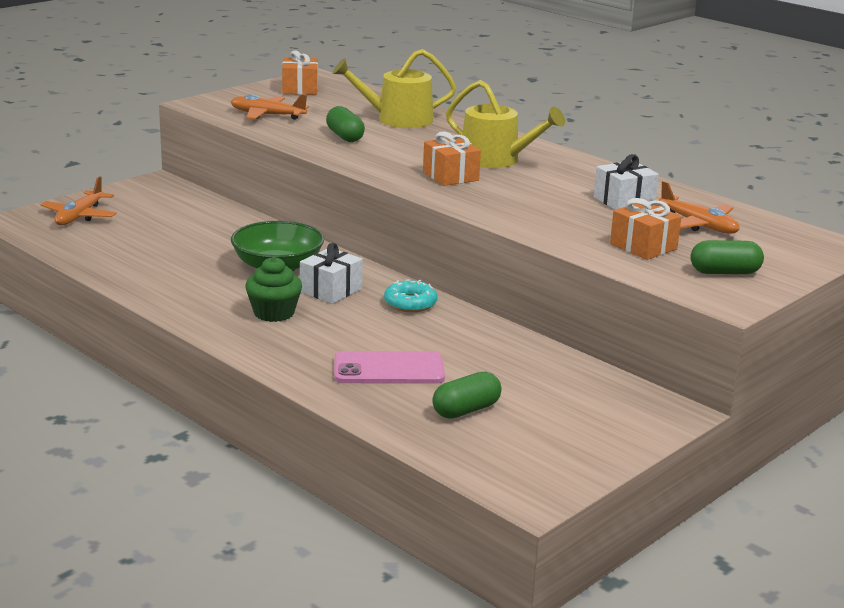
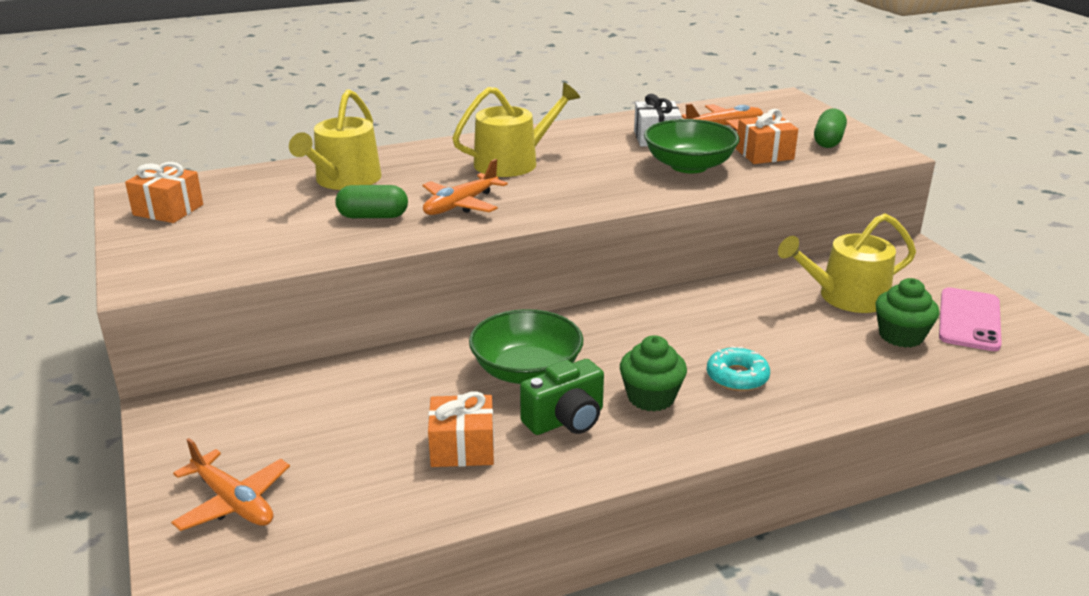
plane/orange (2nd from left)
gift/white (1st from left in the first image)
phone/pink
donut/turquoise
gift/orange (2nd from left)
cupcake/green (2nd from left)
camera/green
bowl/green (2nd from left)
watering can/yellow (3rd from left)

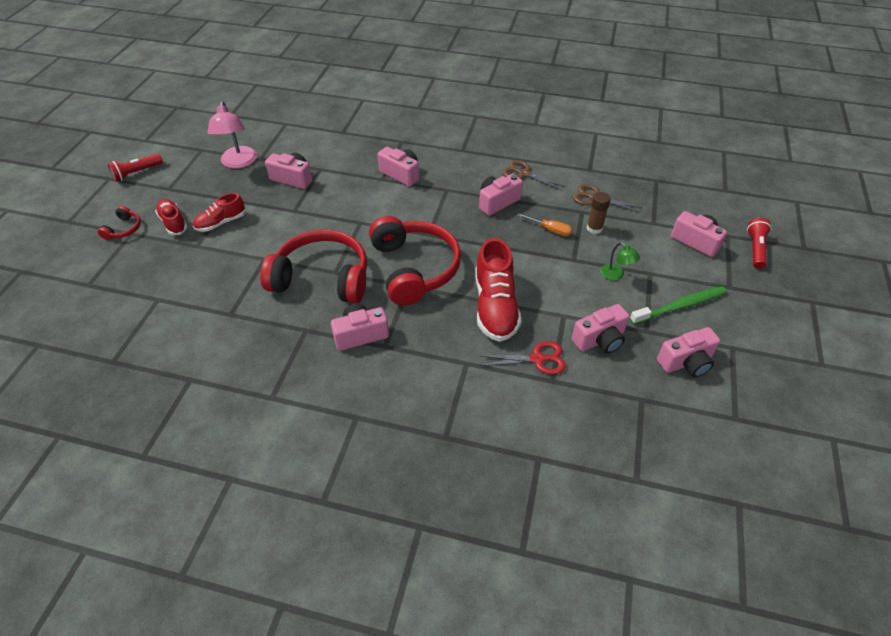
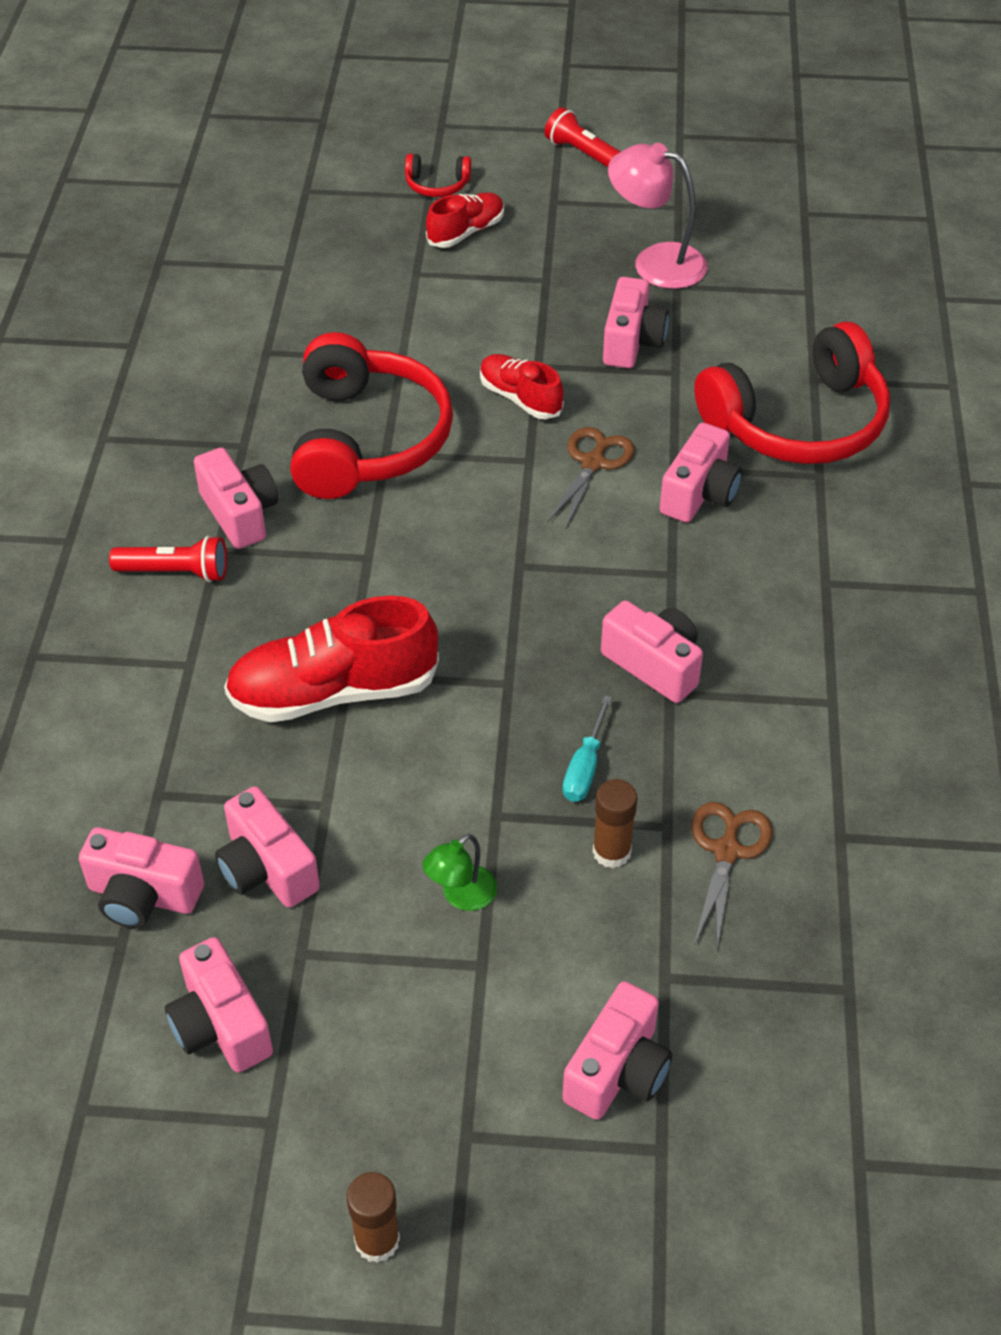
shoe/red (3rd from left)
lamp/pink
headphones/red (3rd from left)
scissors/red
scissors/brown (1st from left)
screwdriver/turquoise
toothbrush/green
flashlight/red (1st from left)
camera/pink (1st from left)
glue stick/brown (1st from left)

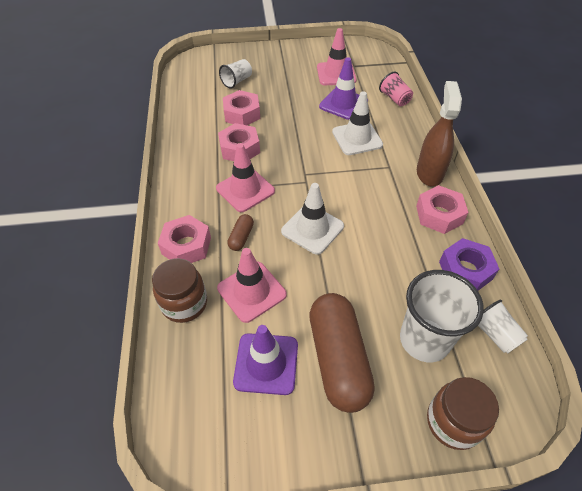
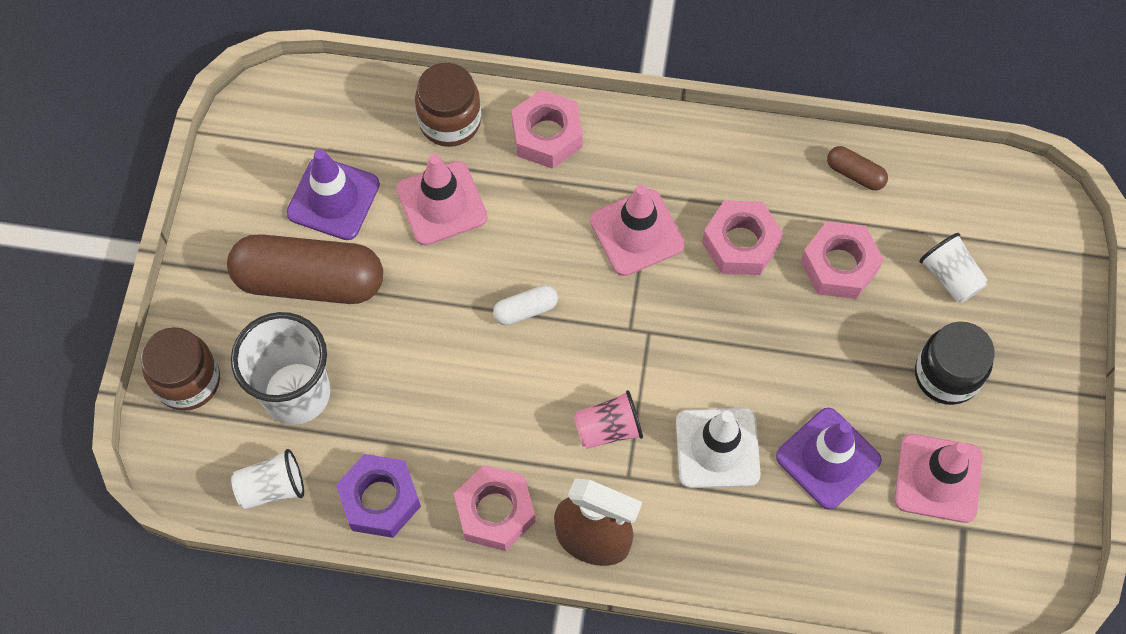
capsule/brown (2nd from left)
capsule/white
cup/pink
jar/black

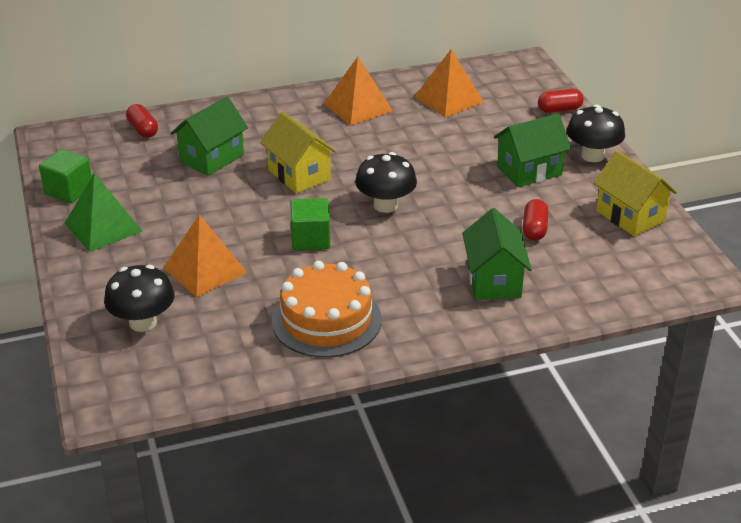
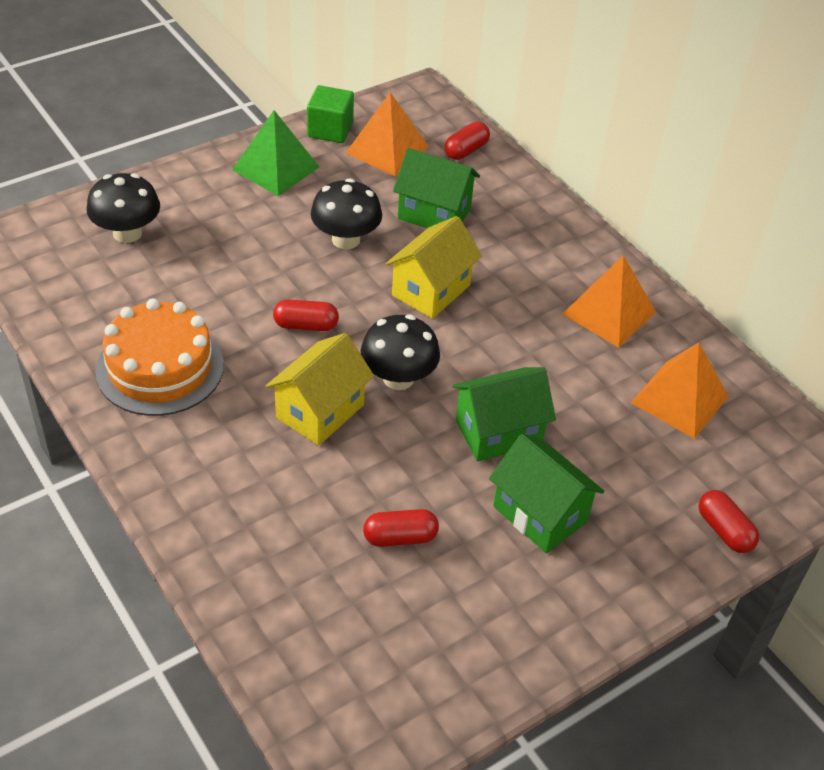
pyramid/orange (1st from left)
capsule/red (1st from left)
house/green (2nd from left)
mushroom/black (2nd from left)
house/yellow (1st from left)

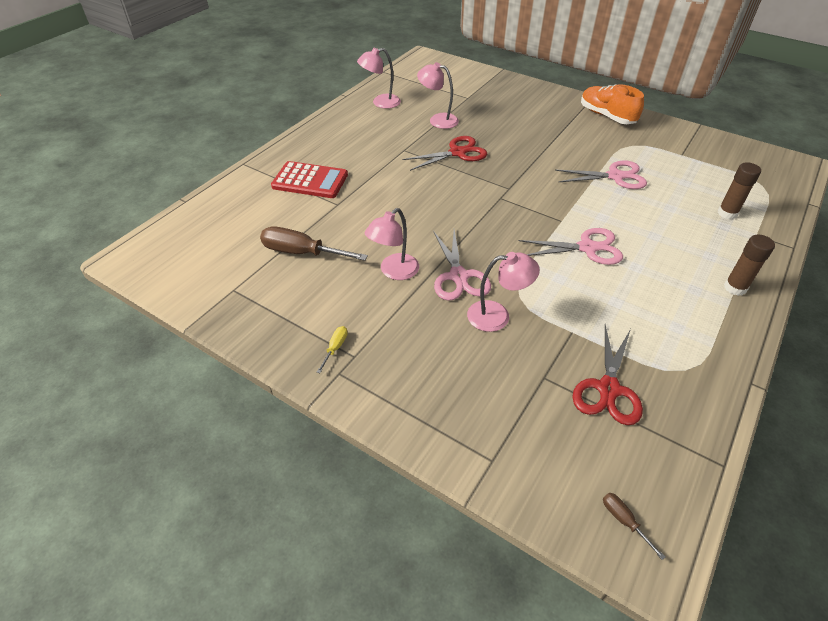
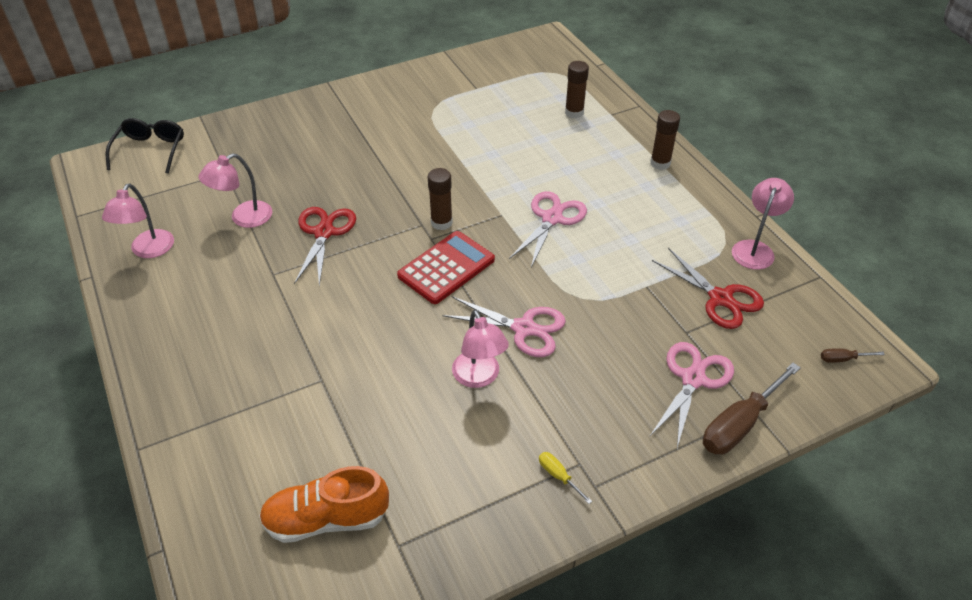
screwdriver/brown (1st from left)
calculator/red
lamp/pink (4th from left)
scissors/pink (3rd from left)
shoe/orange
glasses/black
glue stick/brown (1st from left)

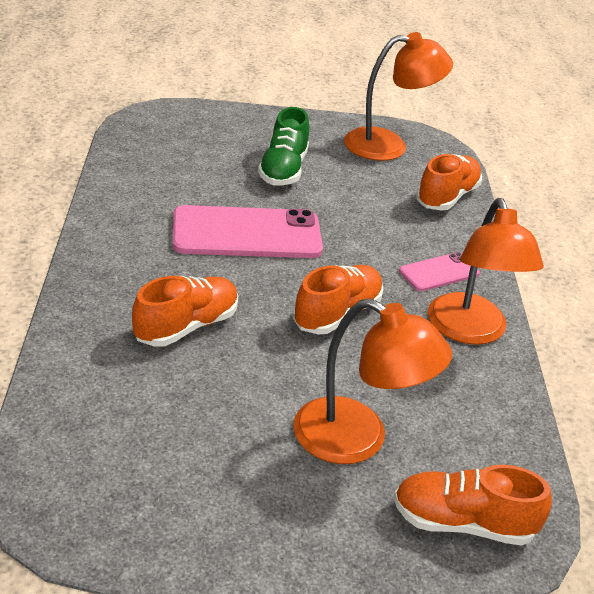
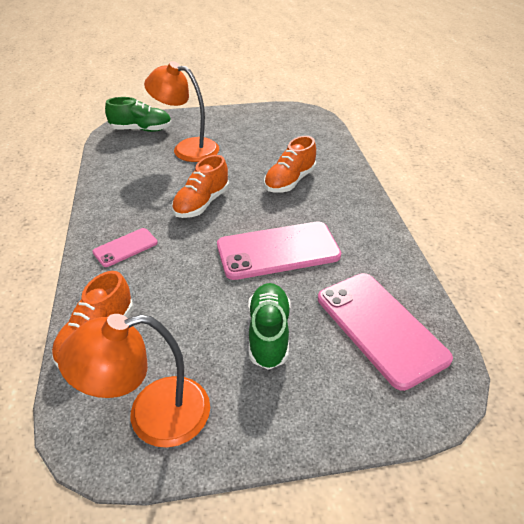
shoe/green (1st from left)
lamp/orange (3rd from left in the first image)
phone/pink (3rd from left)

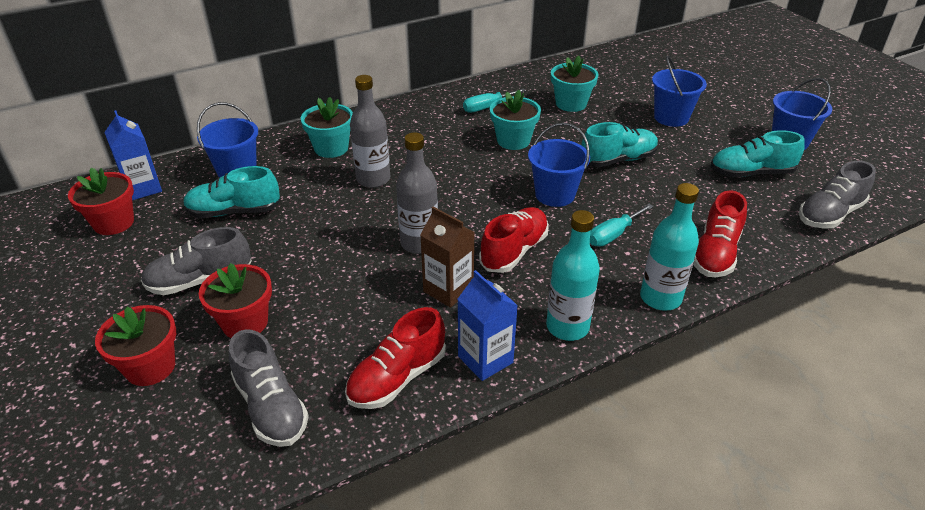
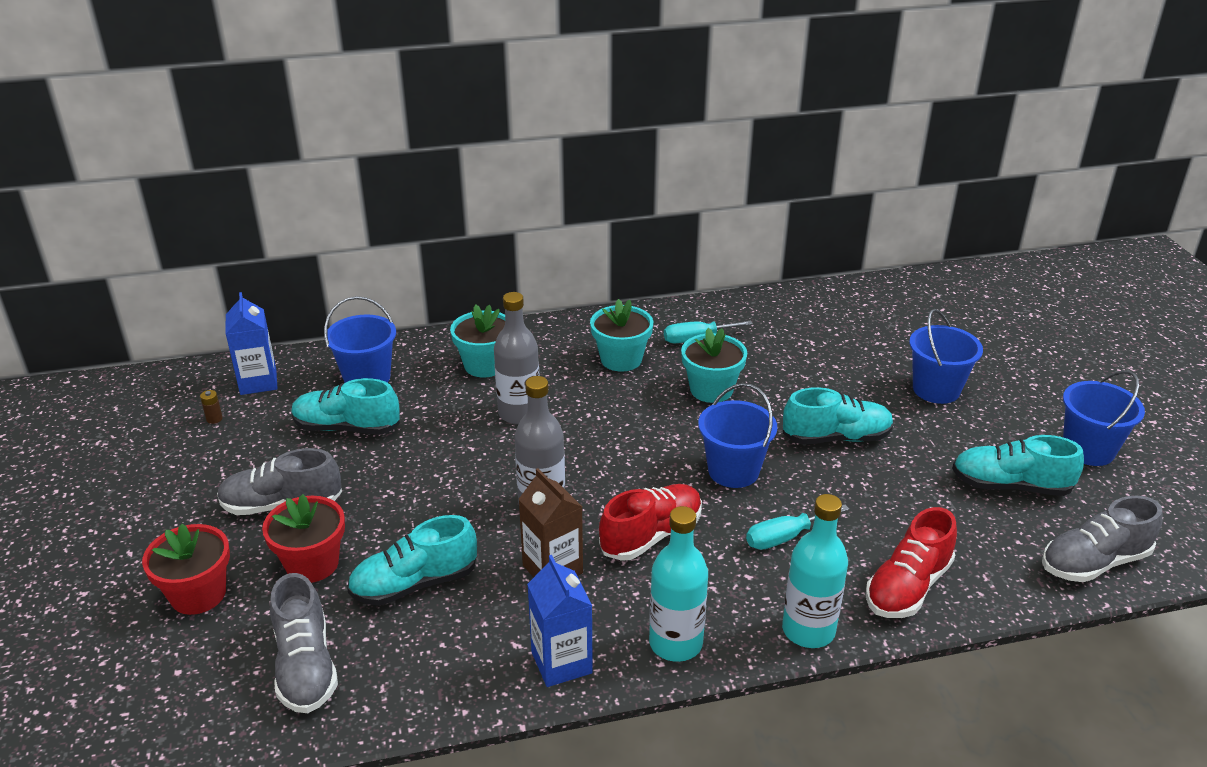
battery/brown
shoe/red (1st from left in the first image)
flower pot/turquoise (2nd from left)
shoe/turquoise (2nd from left)

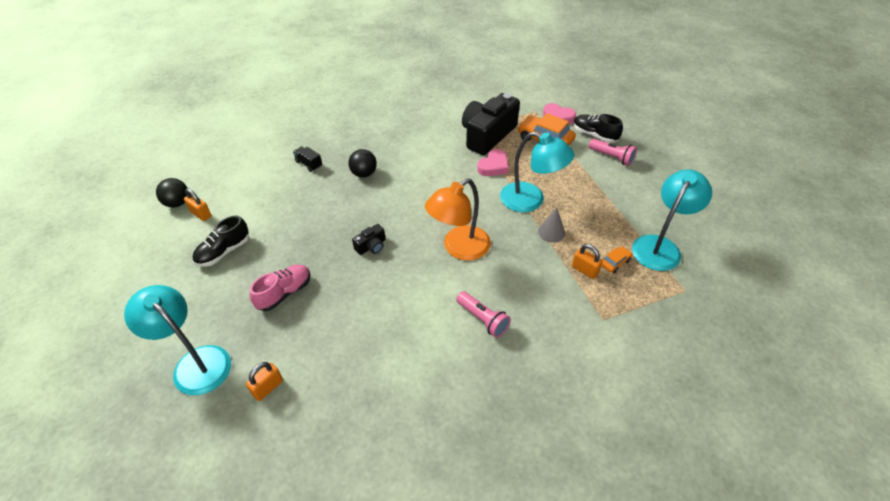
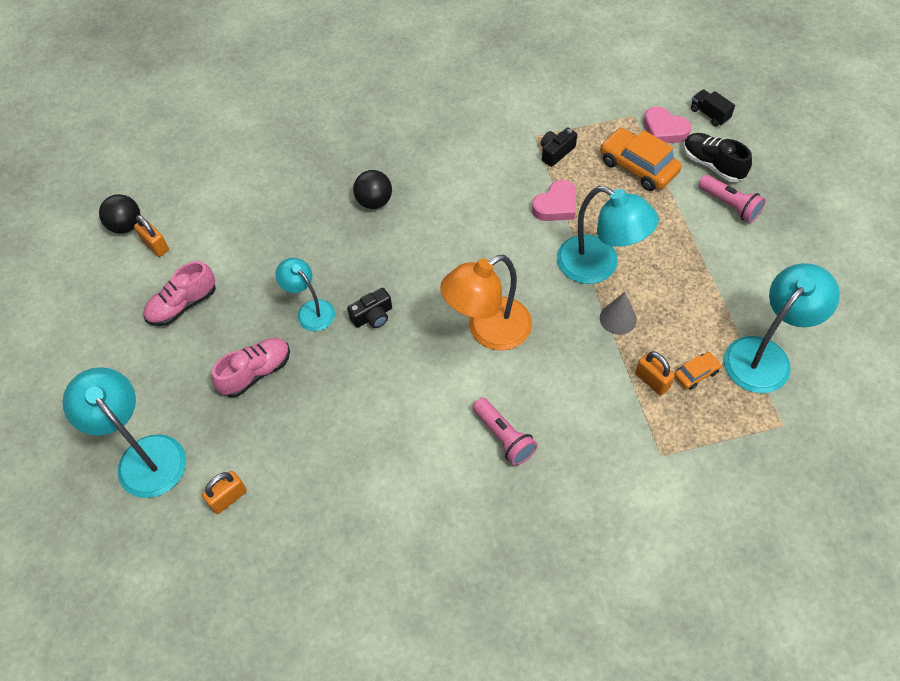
shoe/pink (1st from left)
truck/black
camera/black (2nd from left)
lamp/turquoise (2nd from left)

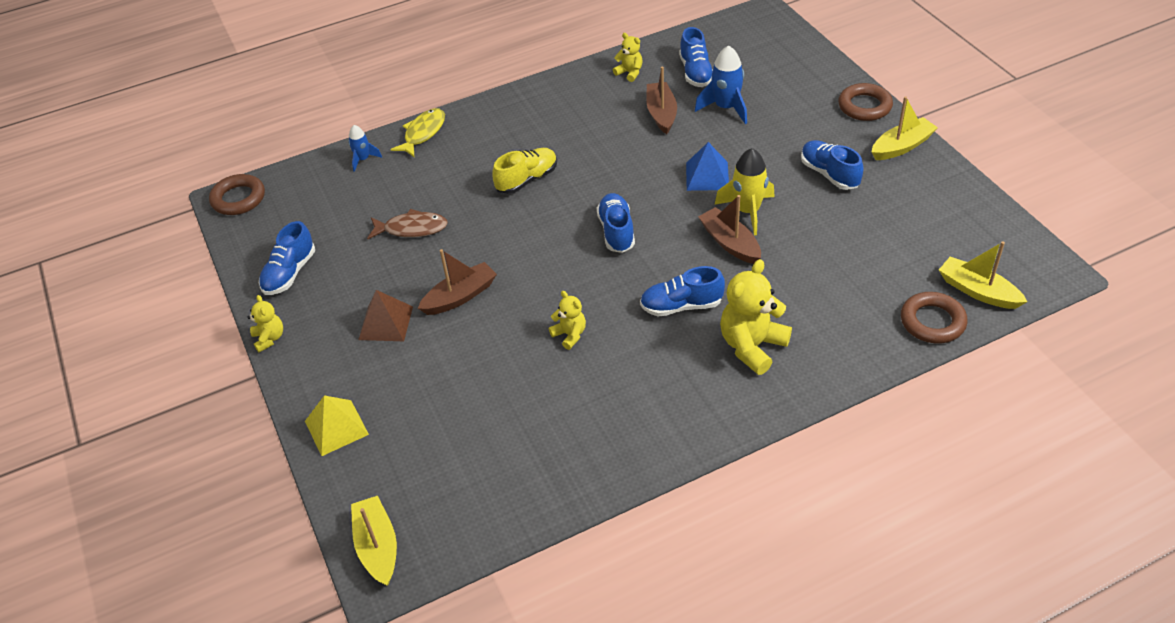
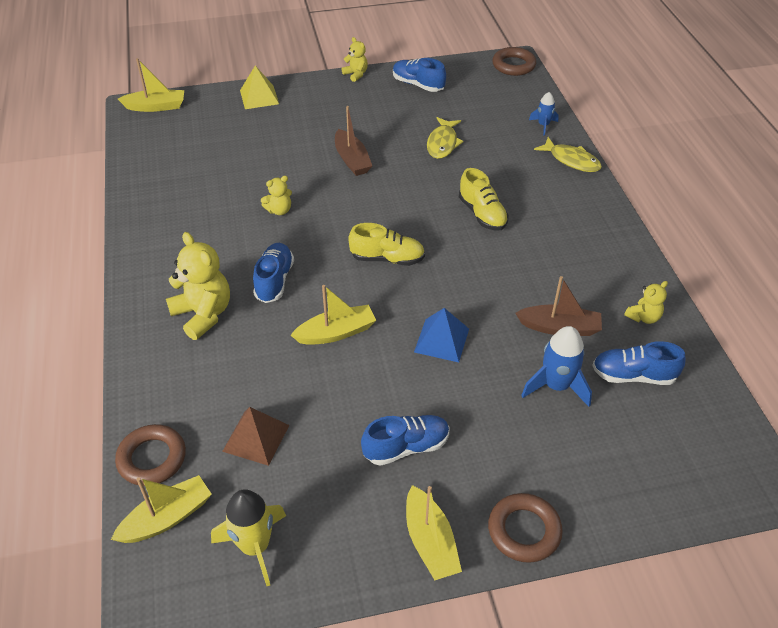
teddy bear/yellow (3rd from left)
pyramid/brown
fish/yellow (1st from left)
shoe/yellow (1st from left)
boat/yellow (3rd from left)
rocket/yellow

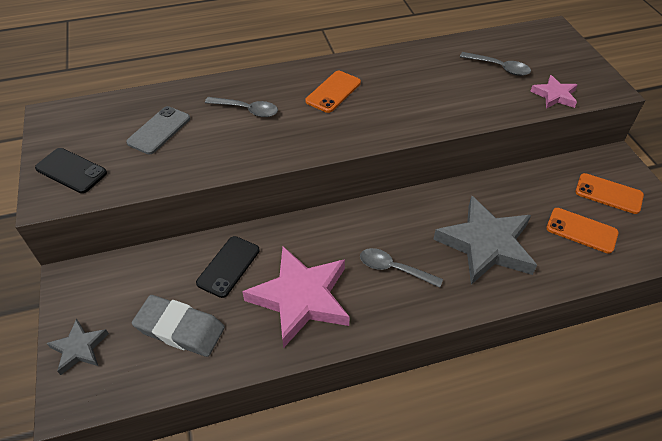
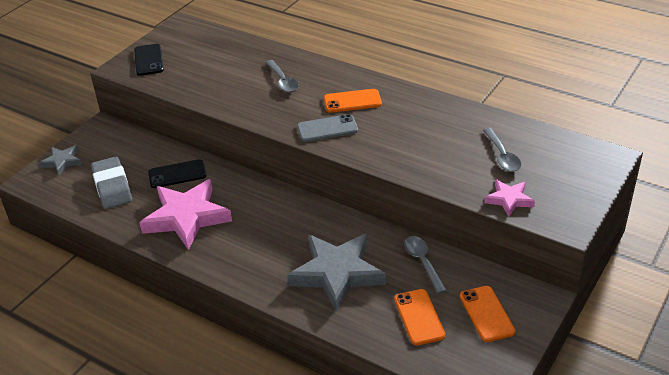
phone/grey
spoon/grey (2nd from left)

